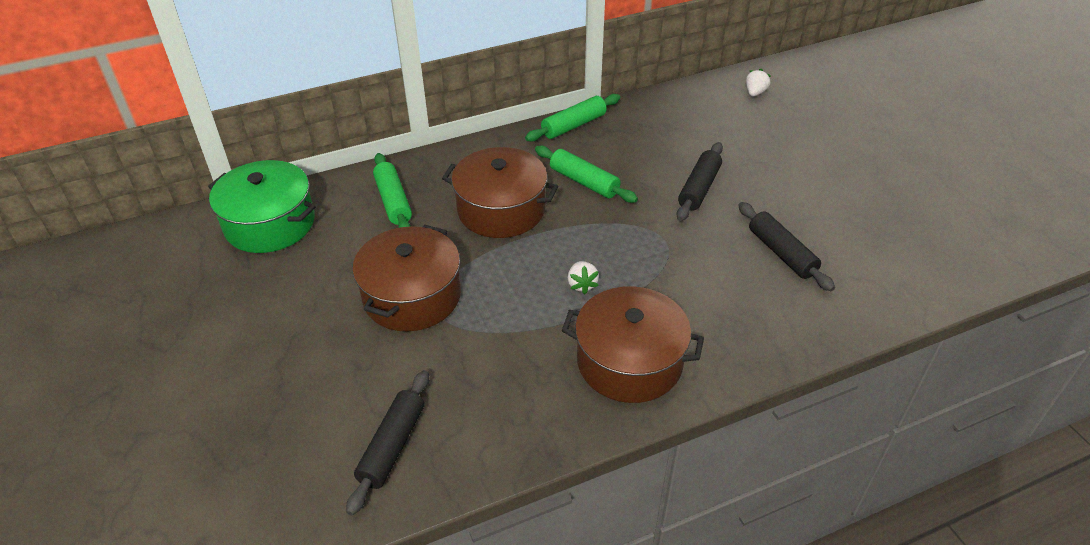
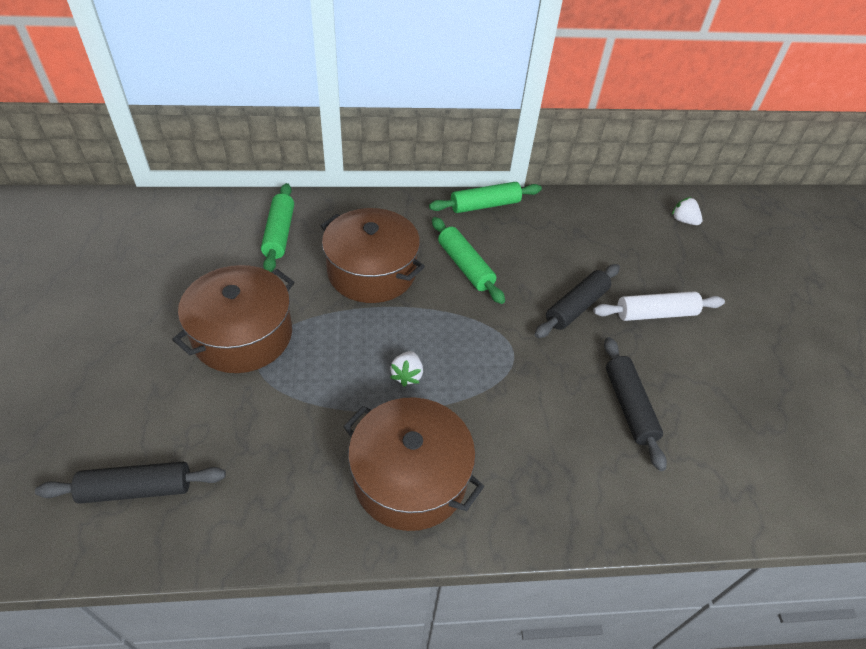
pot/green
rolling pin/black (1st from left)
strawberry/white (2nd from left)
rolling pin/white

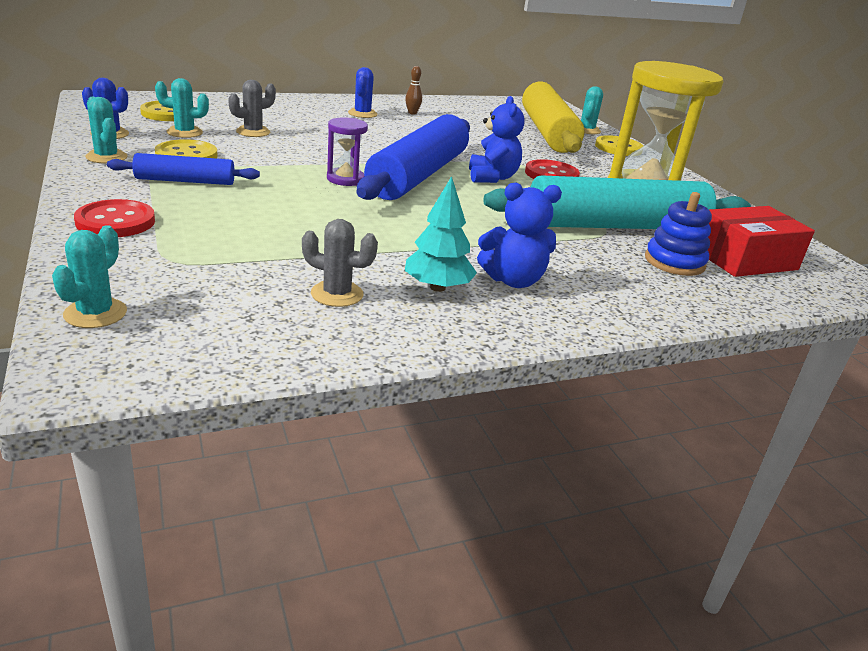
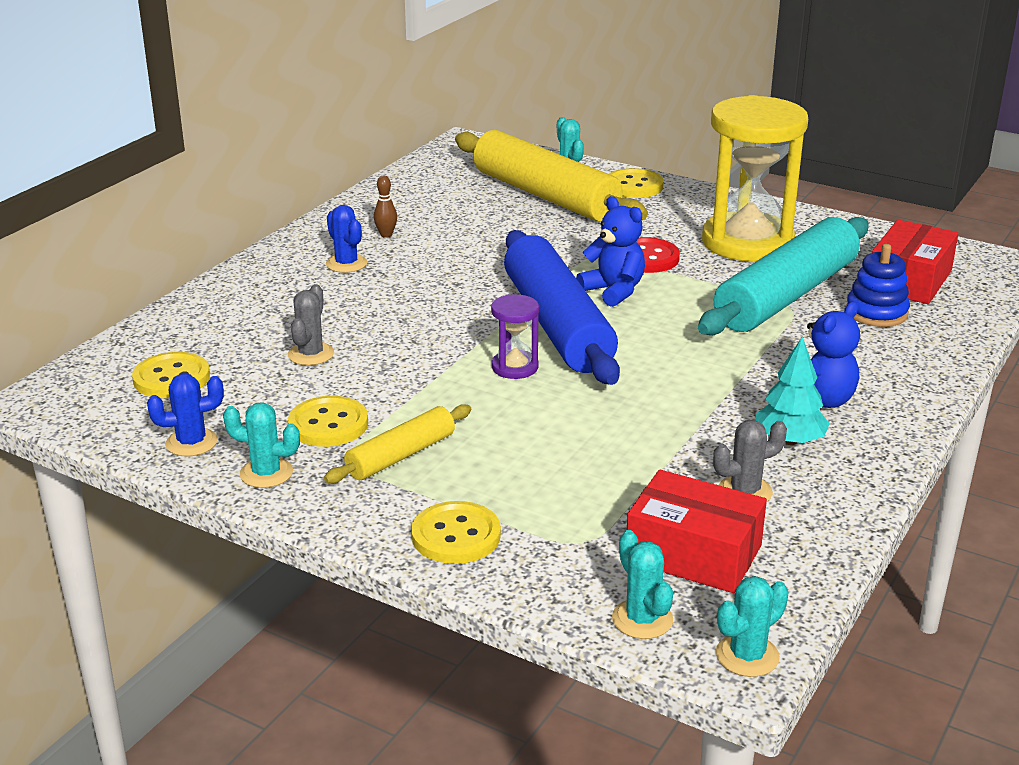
button/yellow (3rd from left)
rolling pin/yellow (1st from left)
cactus/turquoise (4th from left)
box/red (1st from left)

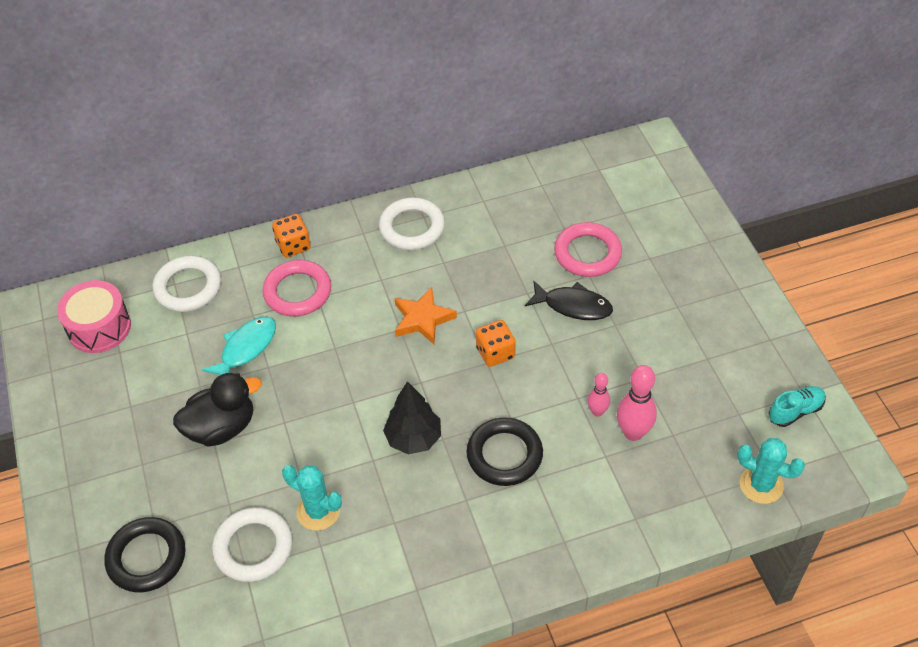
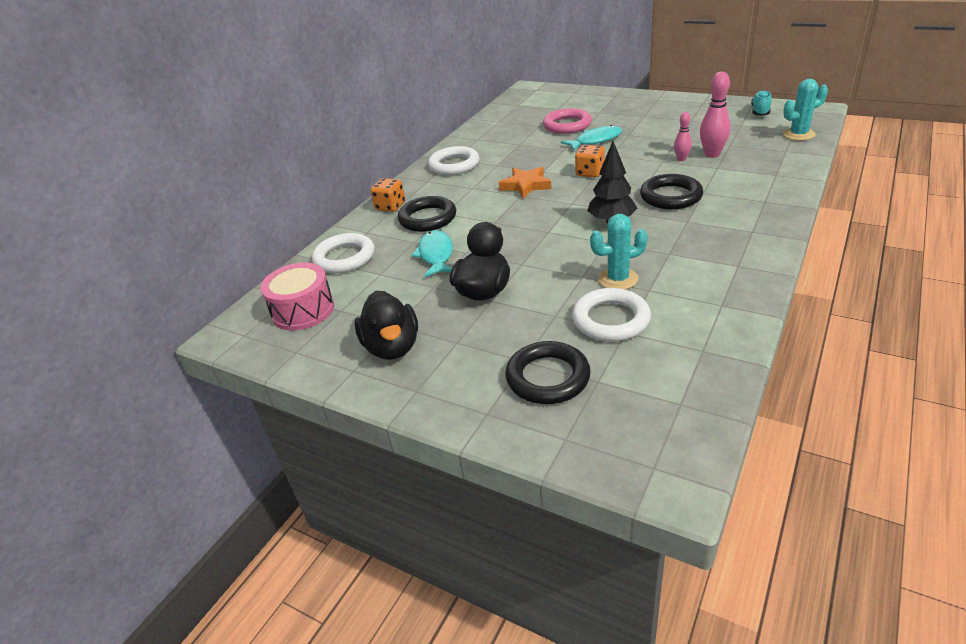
ring/black (1st from left)
fish/turquoise (2nd from left)
duck/black (1st from left)

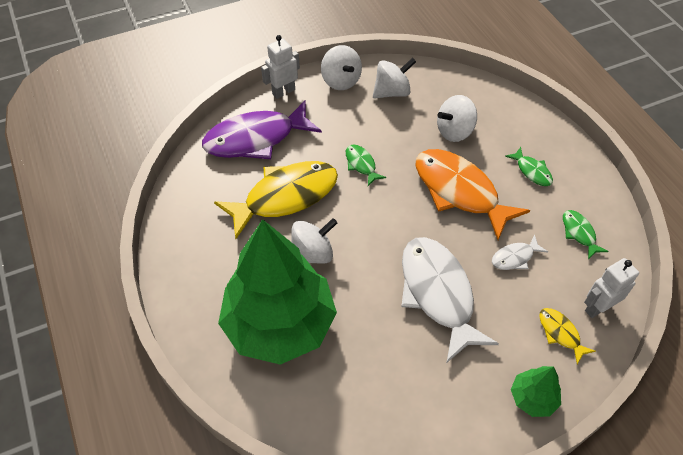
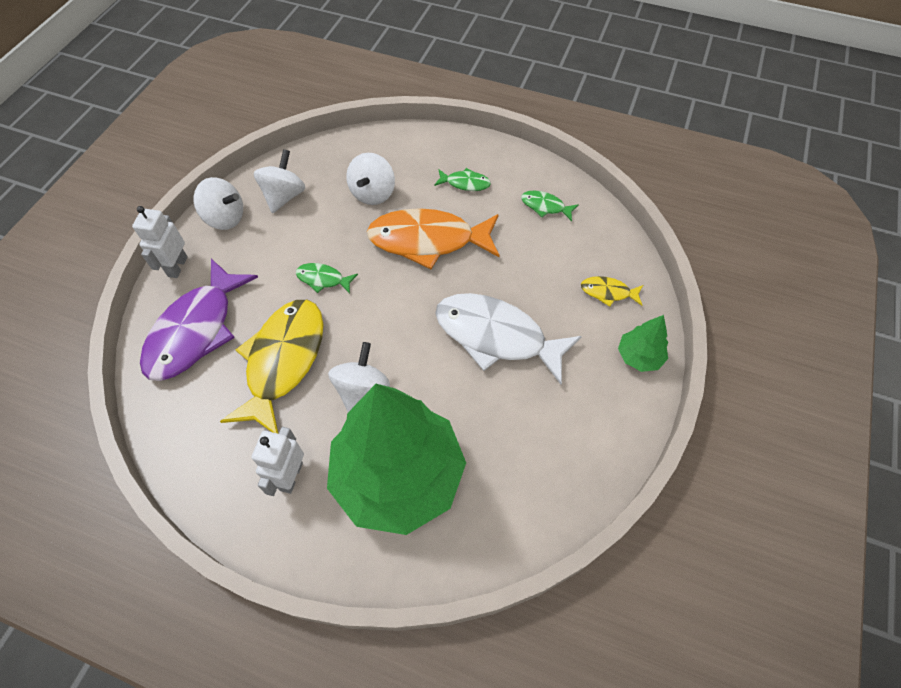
fish/white (2nd from left in the first image)
robot/white (2nd from left)

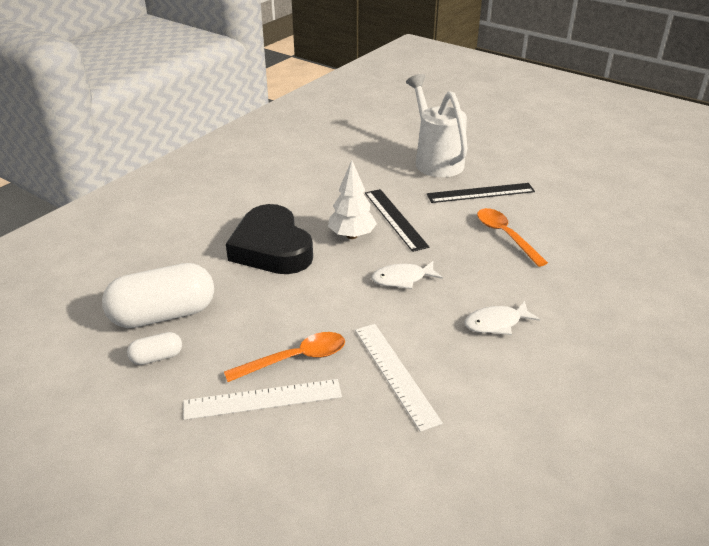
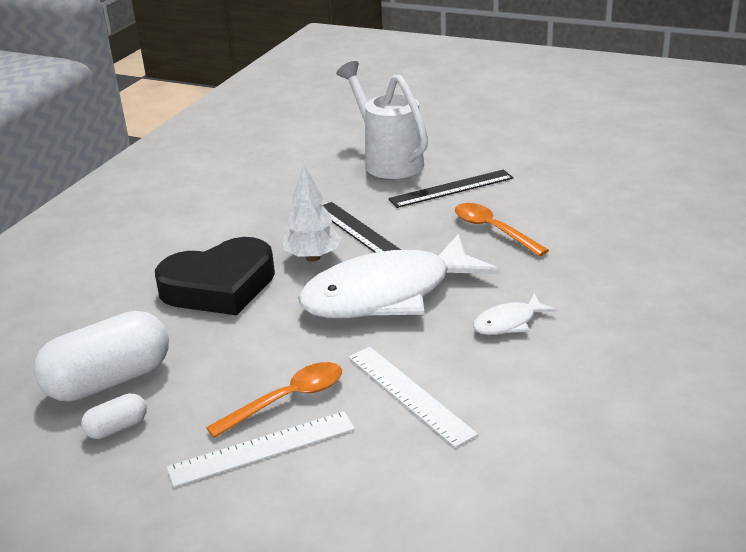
heart/black
fish/white (1st from left)

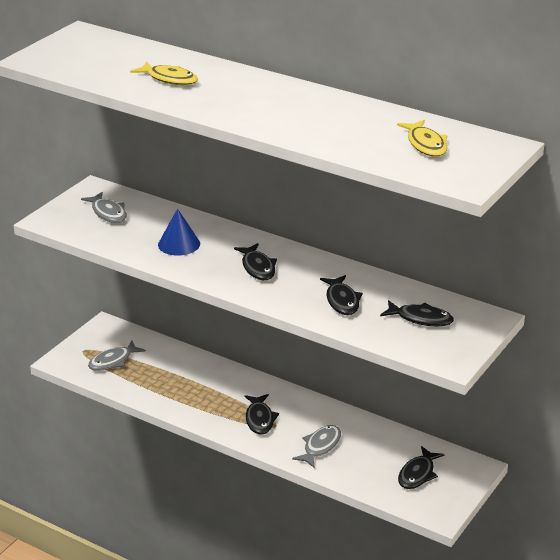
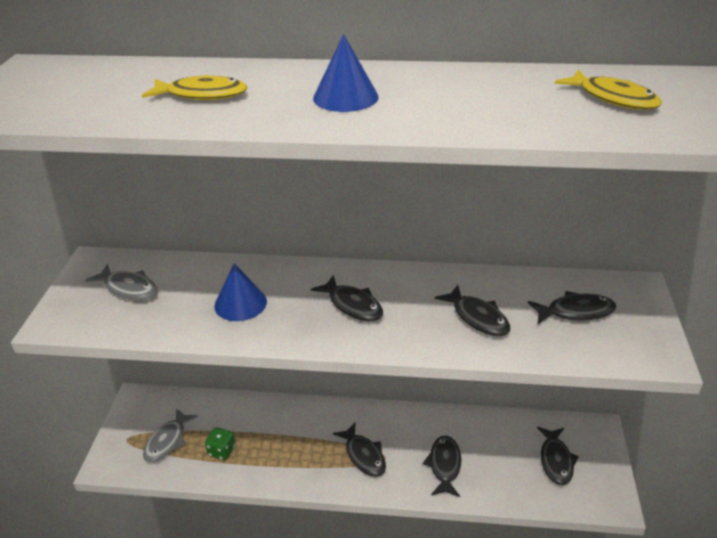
fish/black (3rd from left)
dice/green
cone/blue (2nd from left)

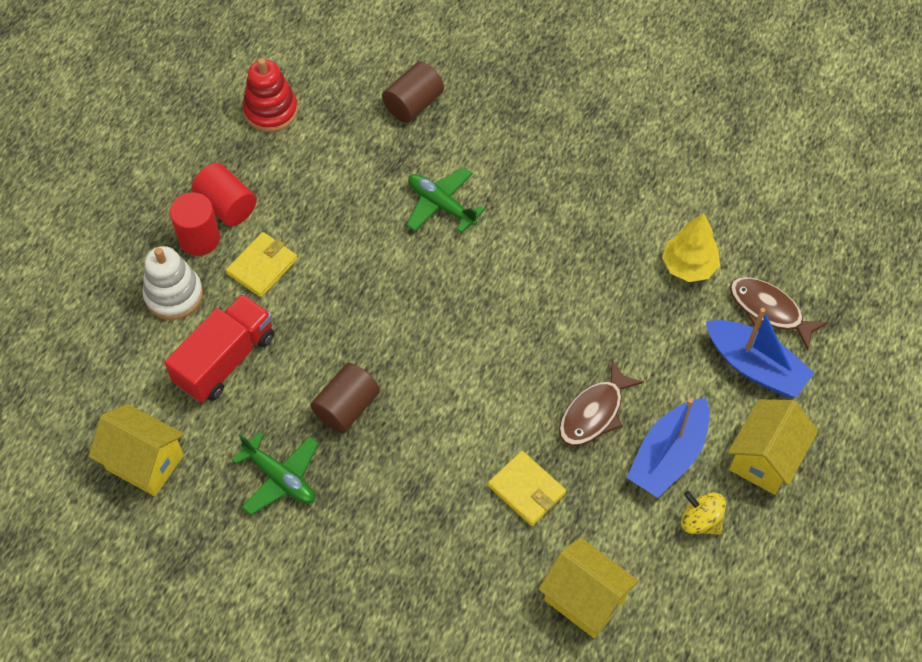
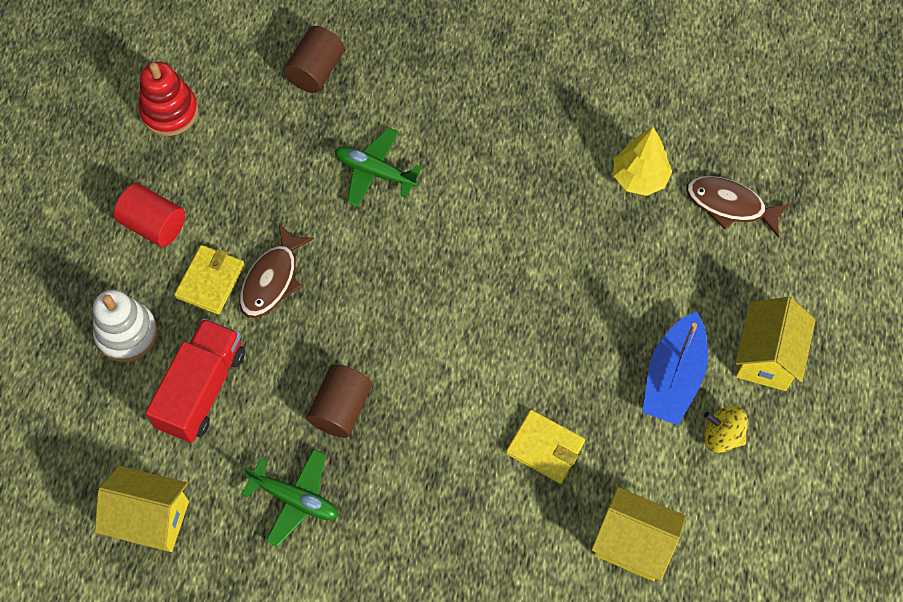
cylinder/red (1st from left in the first image)
fish/brown (1st from left)
boat/blue (2nd from left in the first image)

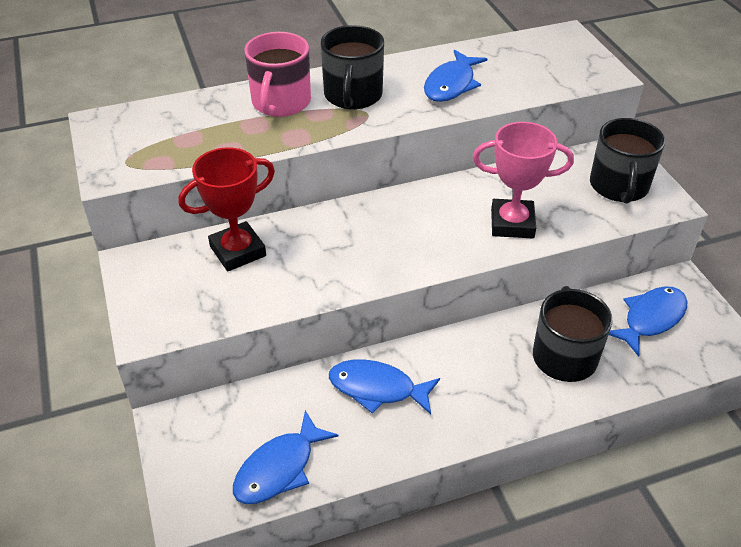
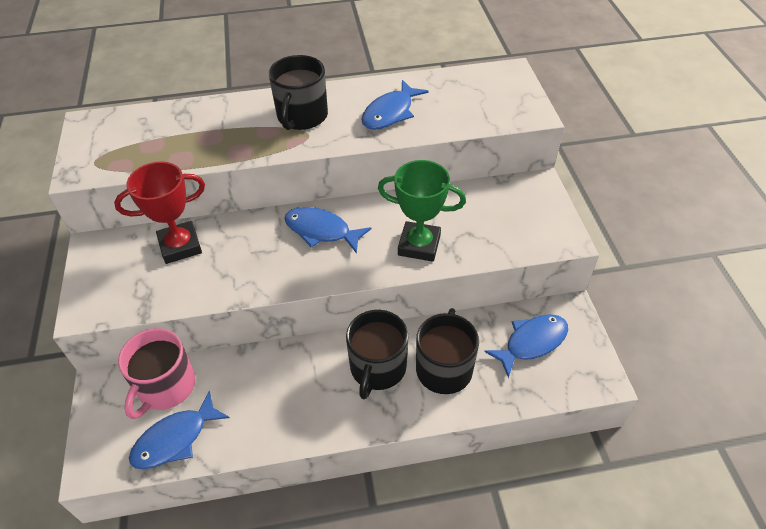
mug/pink
fish/blue (2nd from left)
trophy/green
mug/black (2nd from left)

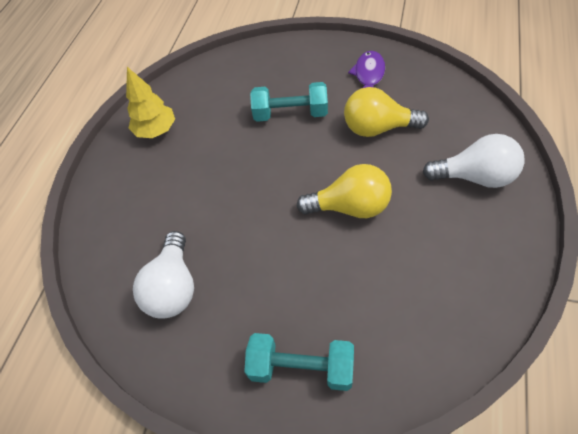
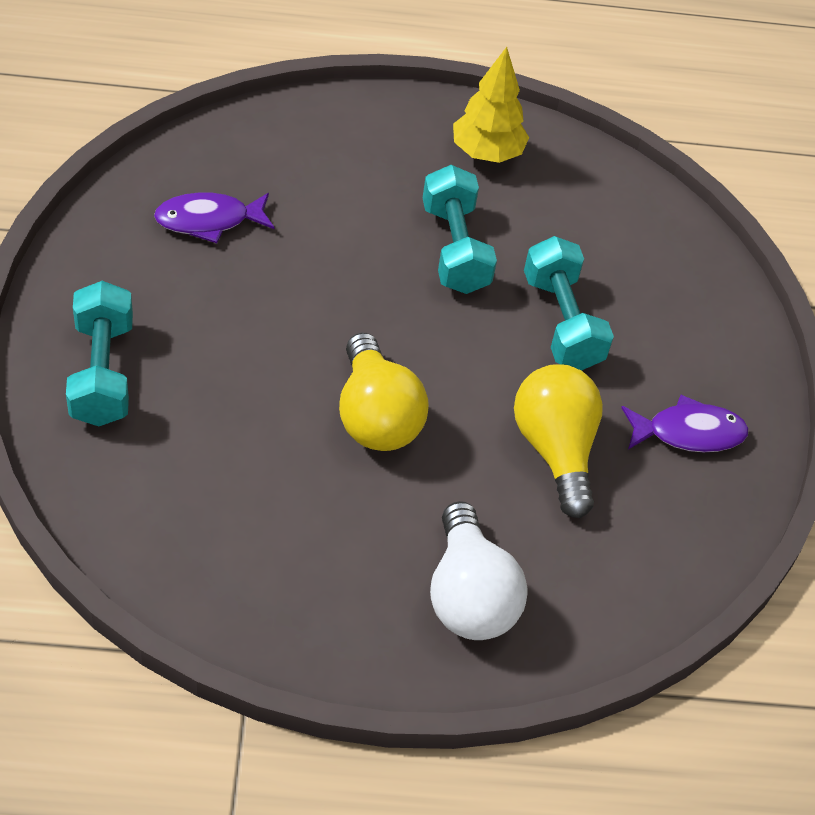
fish/purple (1st from left)
dumbbell/turquoise (2nd from left)

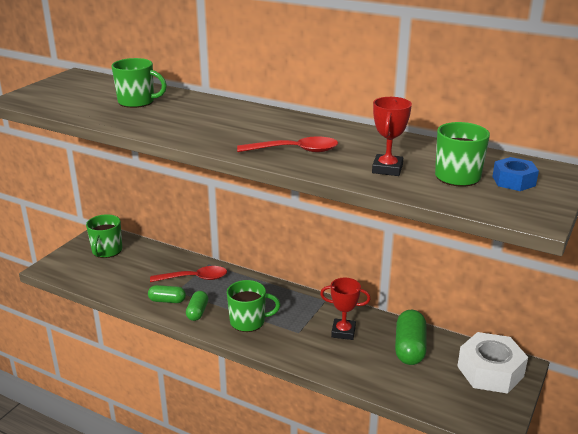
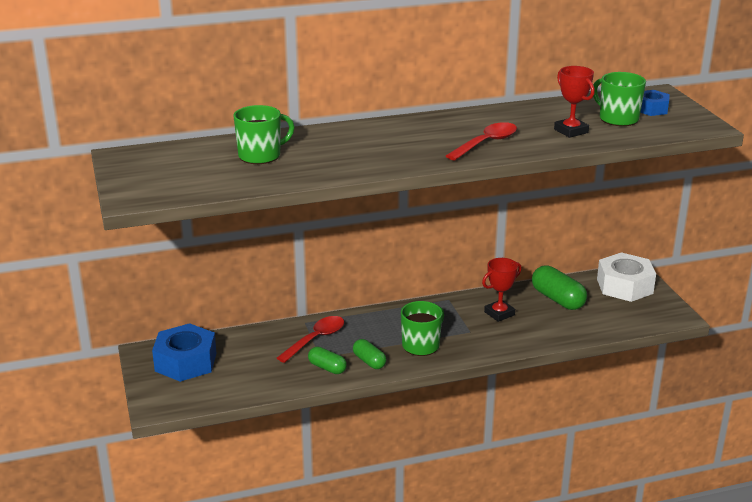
nut/blue (1st from left)
capsule/green (1st from left)

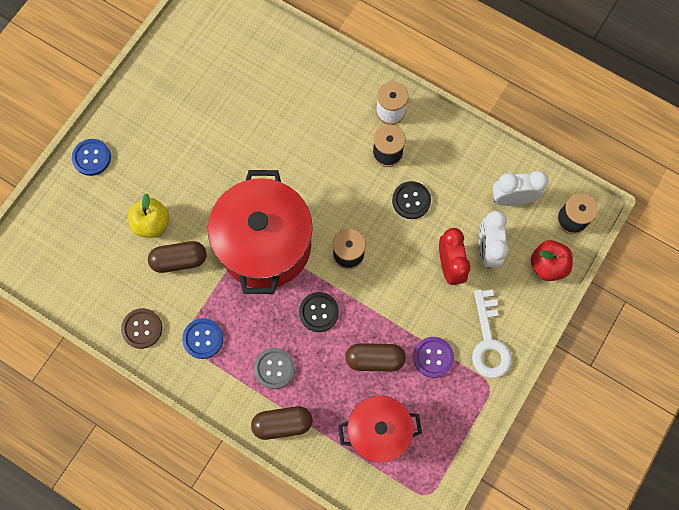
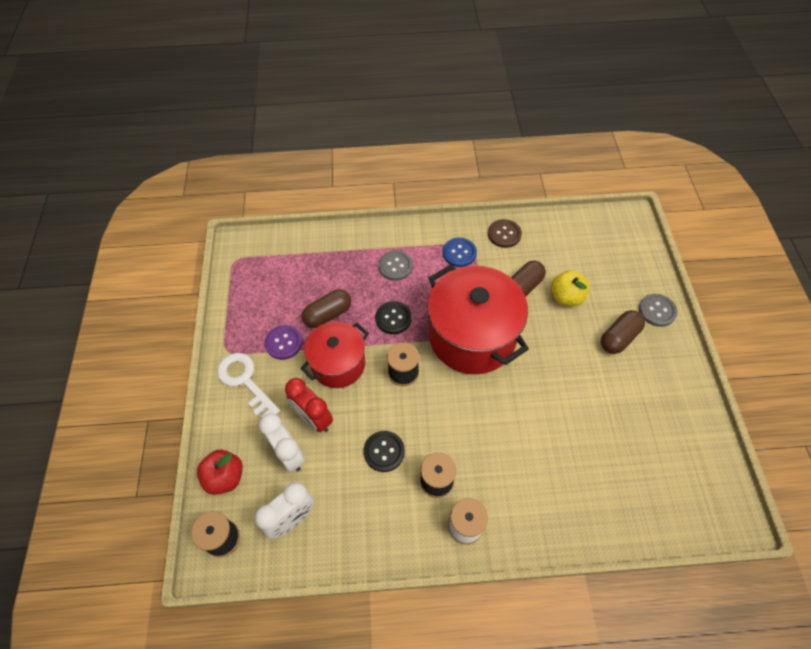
button/grey (2nd from left)
capsule/brown (3rd from left)
pot/red (1st from left)

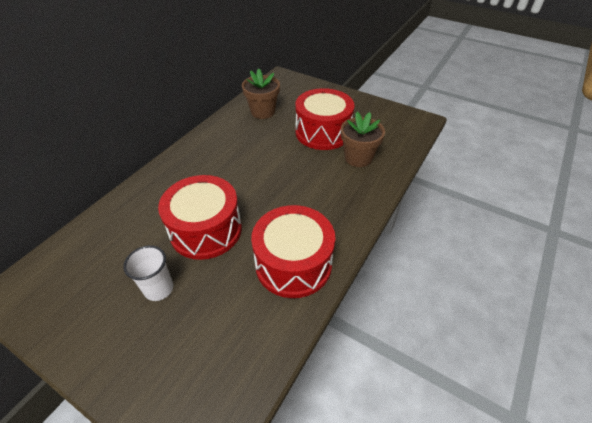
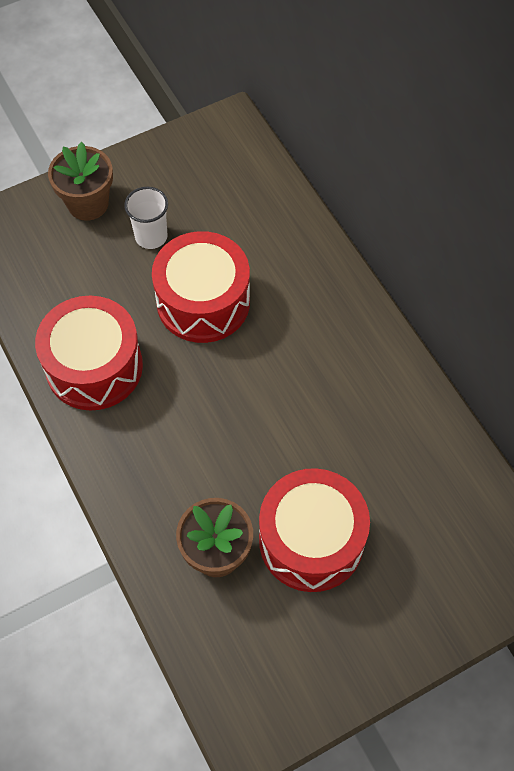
flower pot/brown (1st from left)

